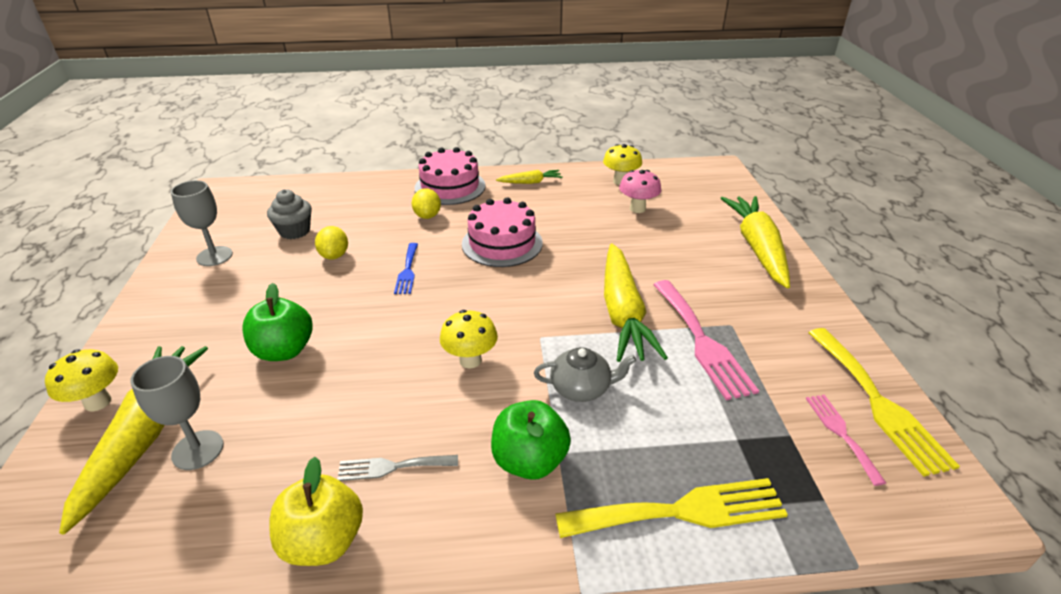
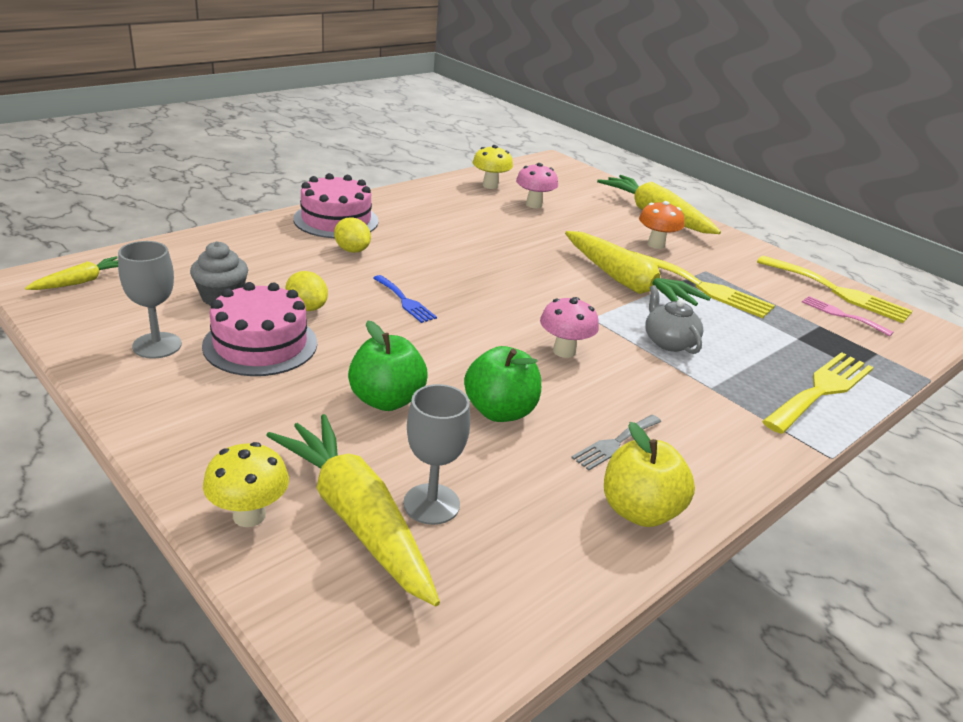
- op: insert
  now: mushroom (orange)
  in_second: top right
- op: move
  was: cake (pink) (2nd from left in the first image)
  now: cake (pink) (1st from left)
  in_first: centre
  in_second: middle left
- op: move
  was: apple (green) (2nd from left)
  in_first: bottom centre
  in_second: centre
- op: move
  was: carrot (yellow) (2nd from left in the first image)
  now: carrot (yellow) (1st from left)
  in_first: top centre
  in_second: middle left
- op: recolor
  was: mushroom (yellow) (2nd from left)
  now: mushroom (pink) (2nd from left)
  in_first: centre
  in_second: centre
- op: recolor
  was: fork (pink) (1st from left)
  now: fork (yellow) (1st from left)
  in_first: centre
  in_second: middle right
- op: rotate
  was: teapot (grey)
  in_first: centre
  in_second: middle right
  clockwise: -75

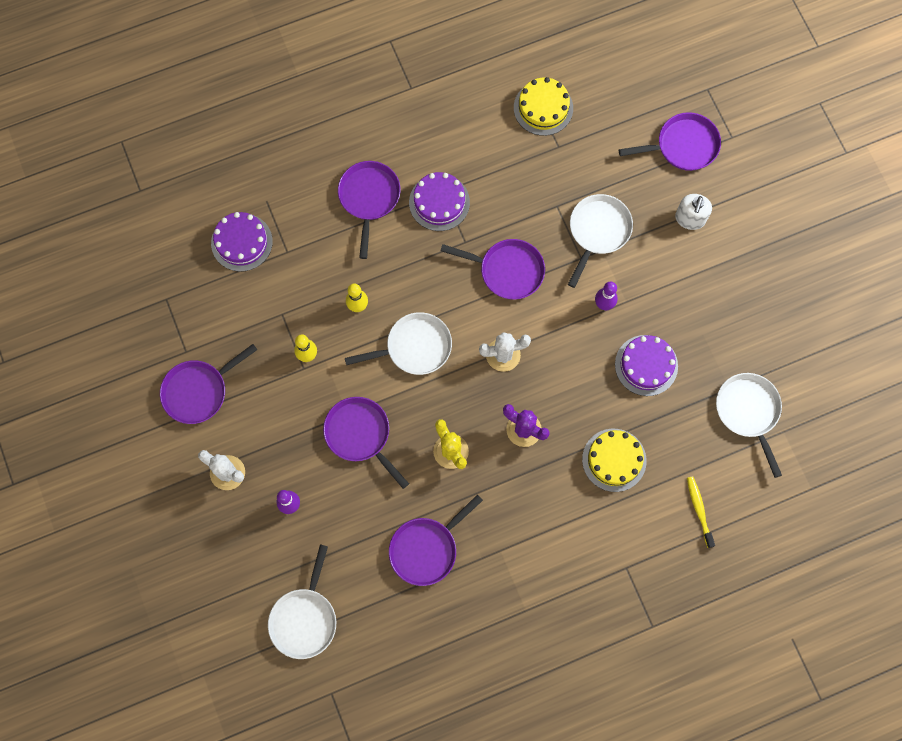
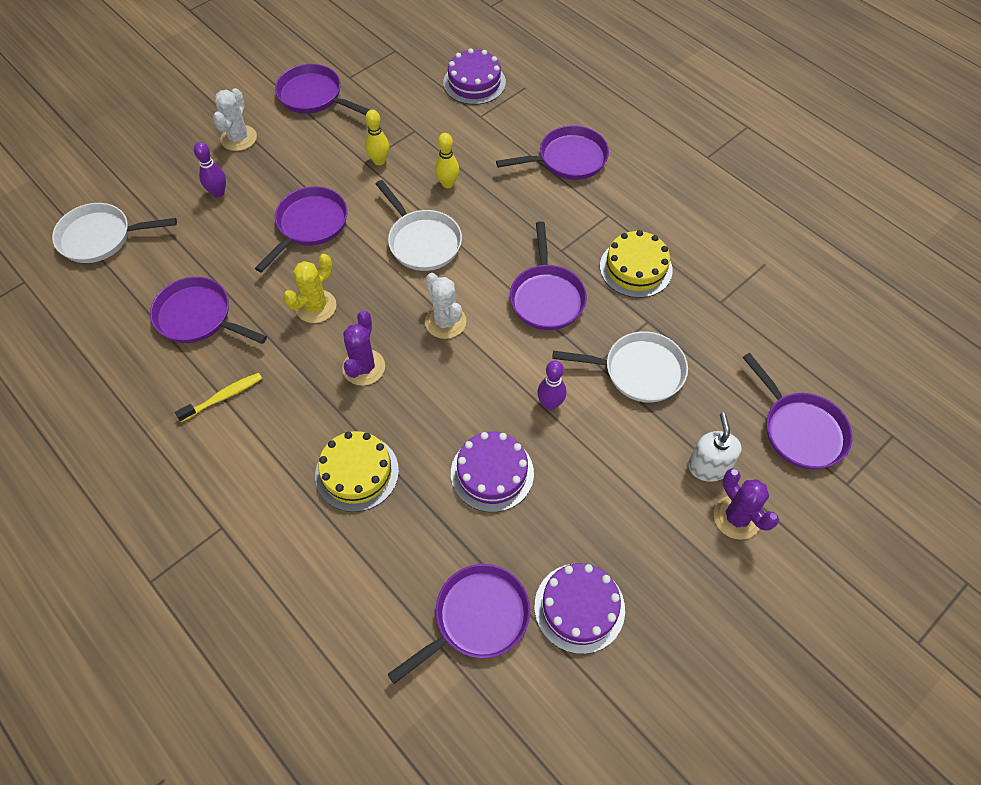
- op: insert
  now: cactus (purple) (2nd from left)
  in_second: middle right
- op: move
  was: cake (purple) (2nd from left in the first image)
  now: cake (purple) (3rd from left)
  in_first: top centre
  in_second: bottom centre
- op: move
  was: cake (yellow) (1st from left in the first image)
  now: cake (yellow) (2nd from left)
  in_first: top centre
  in_second: centre
- op: move
  was: toothbrush (yellow)
  in_first: bottom right
  in_second: middle left
- op: recolor
  was: pan (white) (4th from left)
  now: pan (purple) (4th from left)
  in_first: middle right
  in_second: bottom centre
- op: rotate
  was: soap dispenser (white)
  in_first: top right
  in_second: middle right
  clockwise: 90

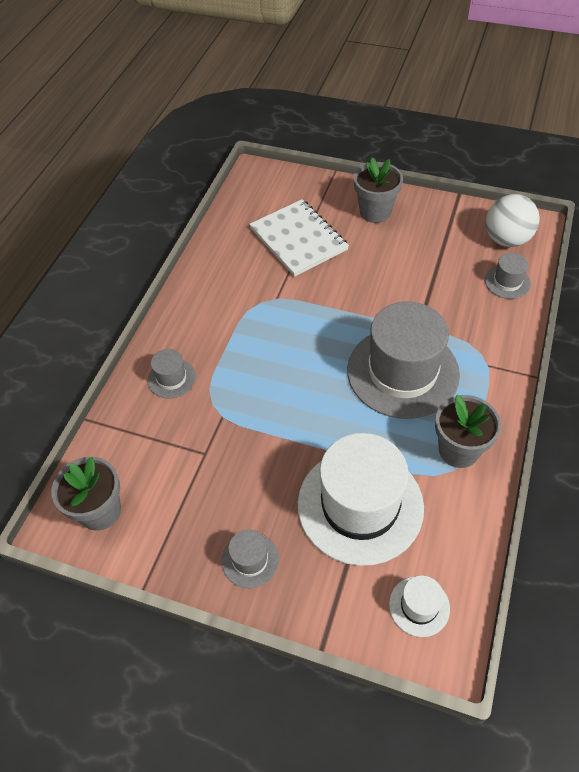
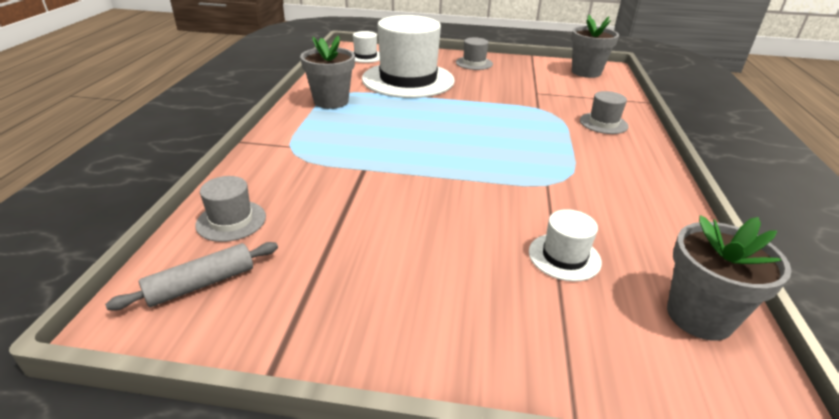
- op: delete
  was: hat (grey) (3rd from left)
  in_first: middle right
- op: move
  was: flower pot (grey) (2nd from left in the first image)
  now: flower pot (grey) (3rd from left)
  in_first: top centre
  in_second: middle right
- op: replace
  was: notebook (white)
  now: hat (white) (3rd from left)
  in_first: top centre
  in_second: middle right
- op: replace
  was: ball (white)
  now: rolling pin (grey)
  in_first: top right
  in_second: middle left

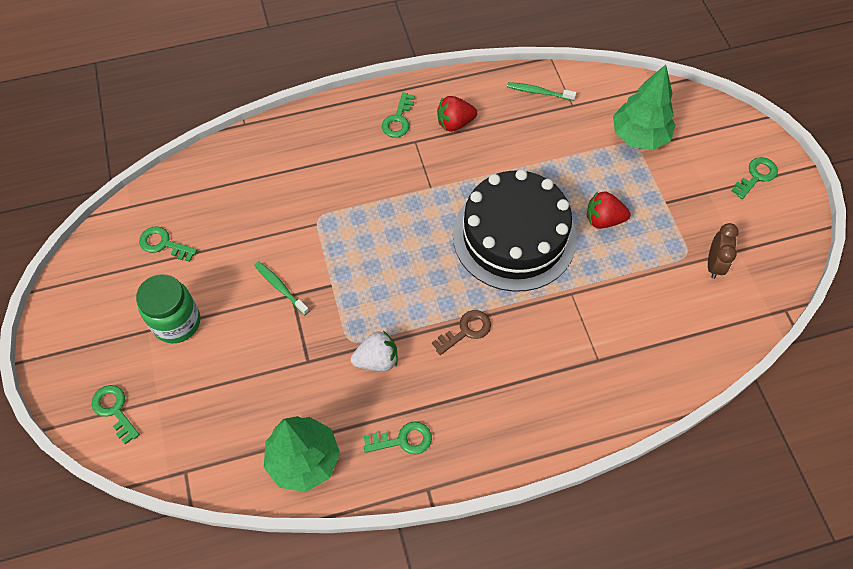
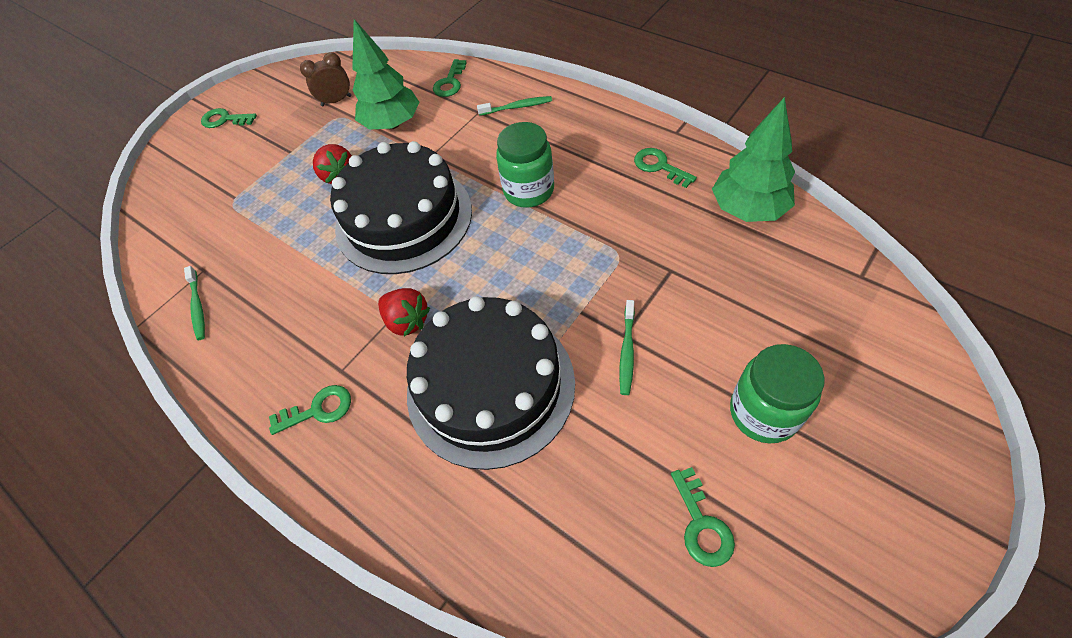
- op: delete
  was: strawberry (white)
  in_first: centre
- op: insert
  now: cake (black) (2nd from left)
  in_second: centre
- op: insert
  now: toothbrush (green) (2nd from left)
  in_second: top centre
- op: move
  was: key (green) (1st from left in the first image)
  now: key (green) (3rd from left)
  in_first: bottom left
  in_second: top centre
- op: move
  was: strawberry (red) (1st from left in the first image)
  now: strawberry (red) (2nd from left)
  in_first: top centre
  in_second: centre
- op: move
  was: tree (green) (2nd from left in the first image)
  now: tree (green) (1st from left)
  in_first: top right
  in_second: top centre
- op: replace
  was: key (brown)
  now: jar (green) (1st from left)
  in_first: centre
  in_second: top centre

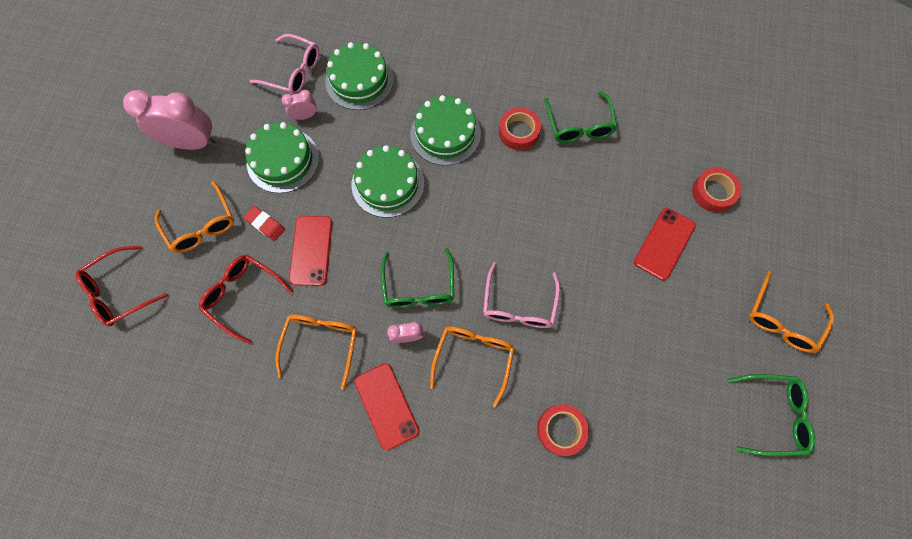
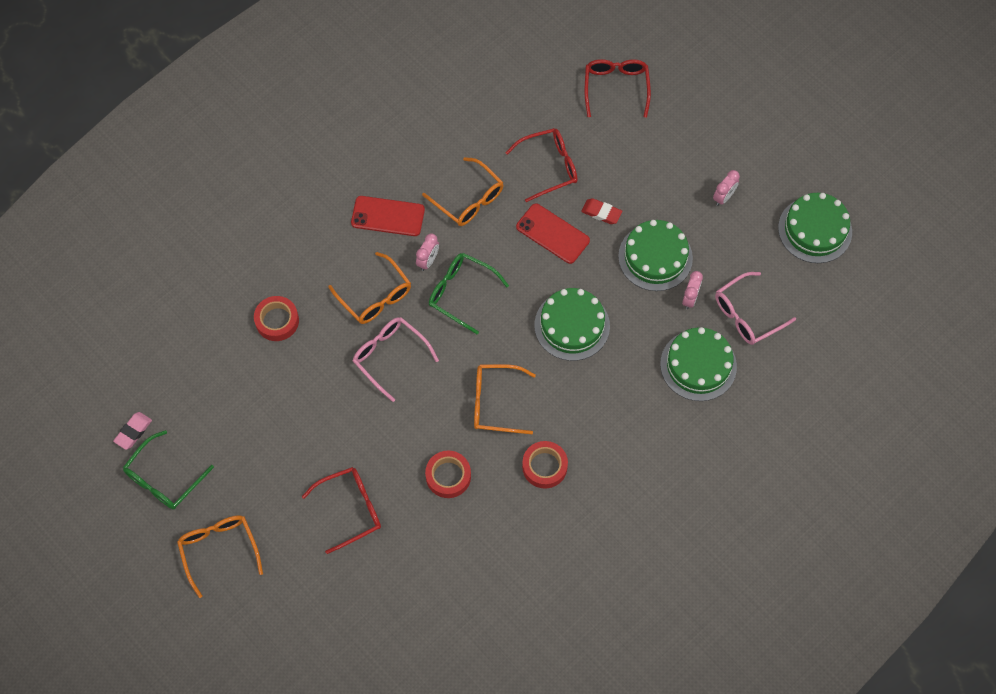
- op: delete
  was: glasses (green) (2nd from left)
  in_first: top centre
- op: insert
  now: eraser (pink)
  in_second: middle left
- op: move
  was: glasses (orange) (1st from left in the first image)
  now: glasses (orange) (4th from left)
  in_first: middle left
  in_second: centre
- op: move
  was: cake (green) (4th from left)
  in_first: top centre
  in_second: top right
- op: move
  was: tape (red) (3rd from left in the first image)
  now: tape (red) (2nd from left)
  in_first: middle right
  in_second: bottom centre
- op: replace
  was: phone (red) (3rd from left)
  now: glasses (red) (1st from left)
  in_first: middle right
  in_second: bottom centre
- op: rotate
  was: eraser (red)
  in_first: middle left
  in_second: top centre
  clockwise: 45
- op: resize
  was: clock (pink) (1st from left in the first image)
  in_first: top left
  in_second: top right
  ratio: 0.48

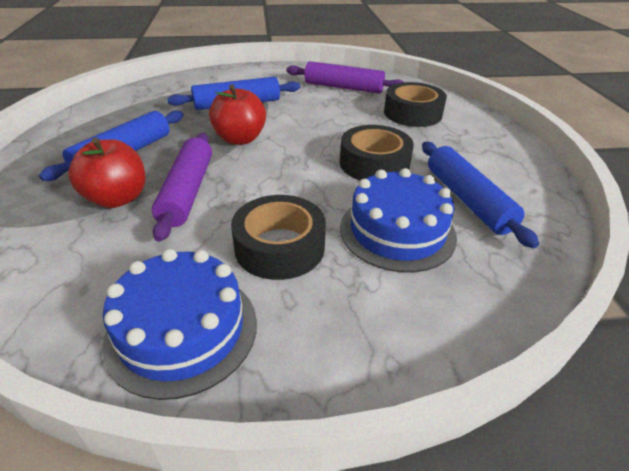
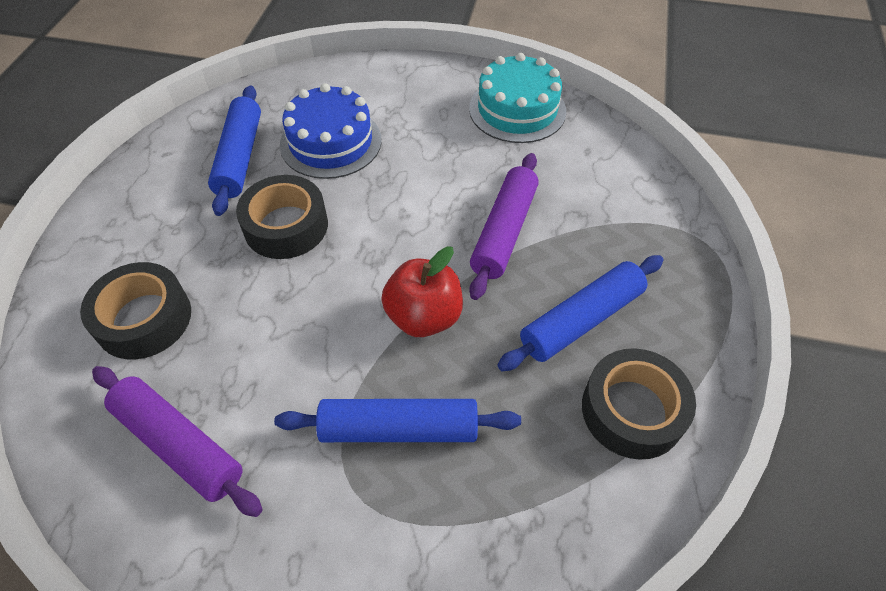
- op: delete
  was: apple (red) (1st from left)
  in_first: middle left
- op: move
  was: tape (black) (1st from left in the first image)
  now: tape (black) (3rd from left)
  in_first: centre
  in_second: bottom right
- op: recolor
  was: cake (blue) (1st from left)
  now: cake (turquoise)
  in_first: bottom left
  in_second: top centre

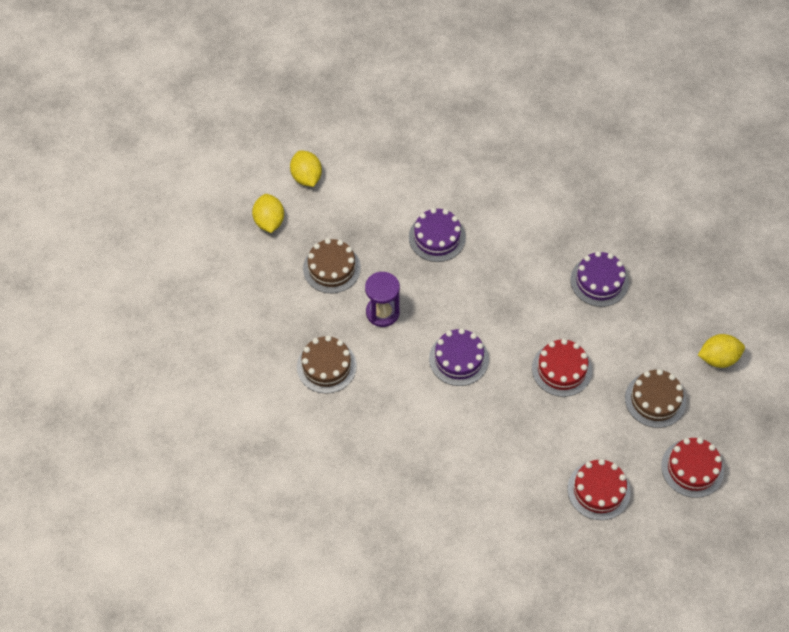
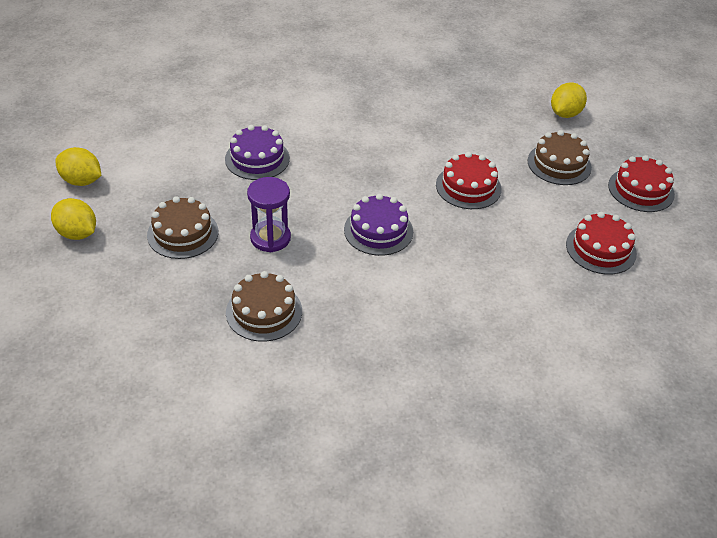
- op: delete
  was: cake (purple) (3rd from left)
  in_first: middle right

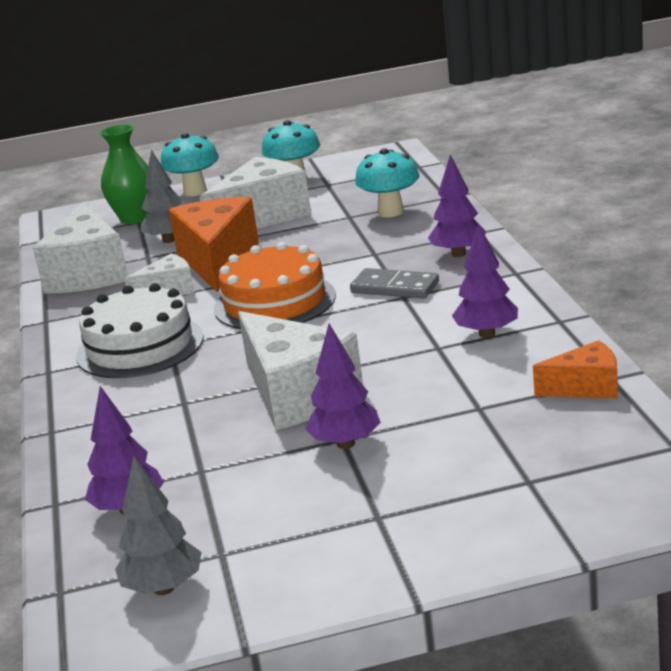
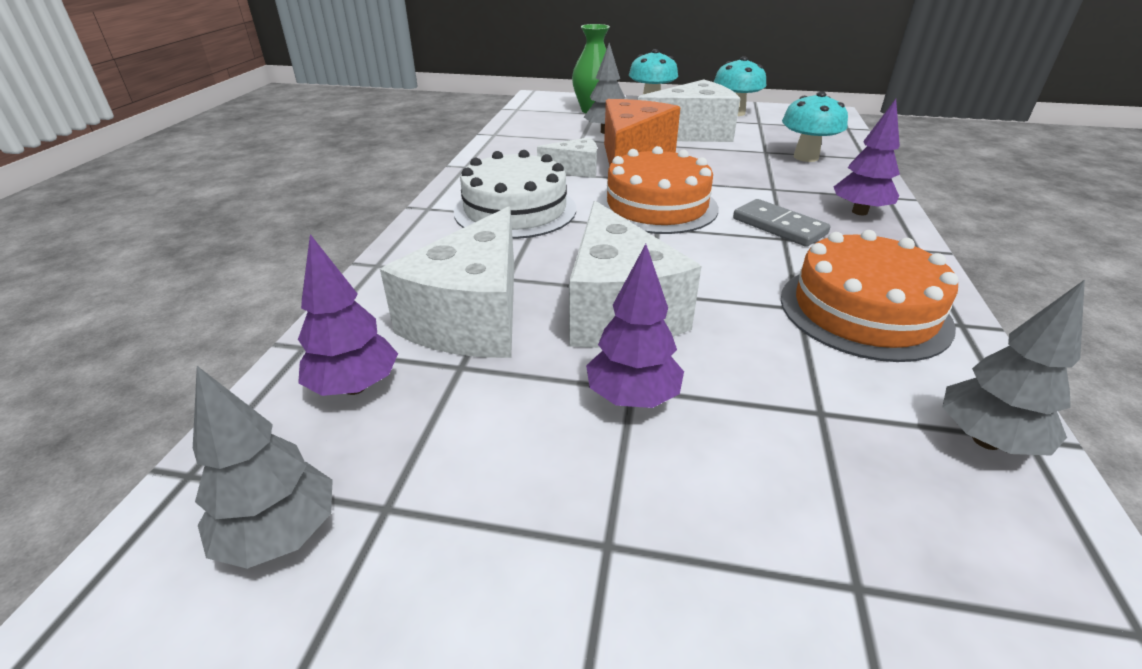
- op: move
  was: cheese (white) (1st from left)
  in_first: middle left
  in_second: centre
- op: replace
  was: tree (purple) (4th from left)
  now: cake (orange) (2nd from left)
  in_first: middle right
  in_second: middle right
- op: replace
  was: cheese (orange) (2nd from left)
  now: tree (grey) (3rd from left)
  in_first: middle right
  in_second: middle right

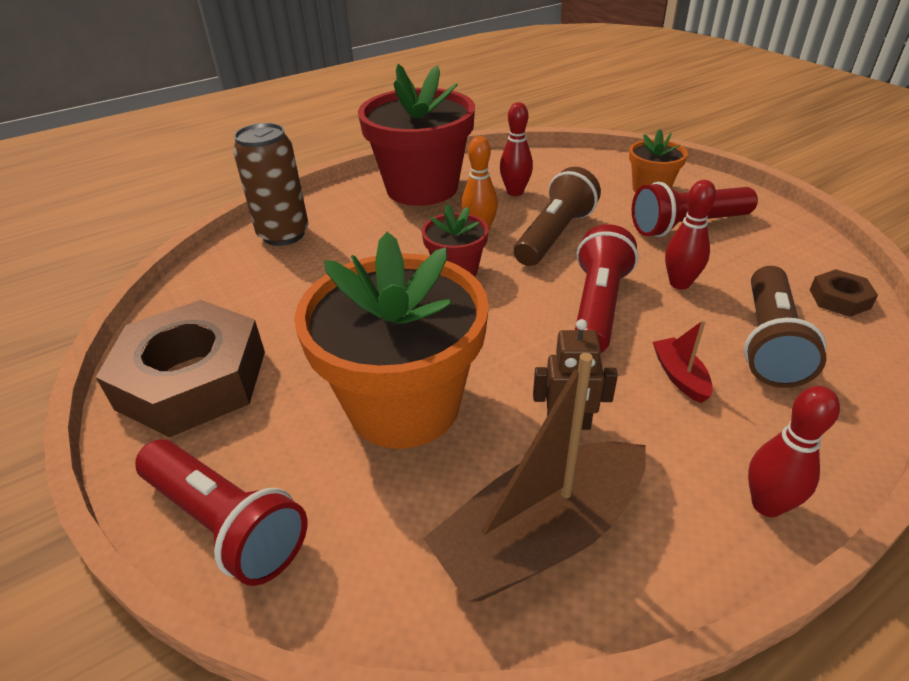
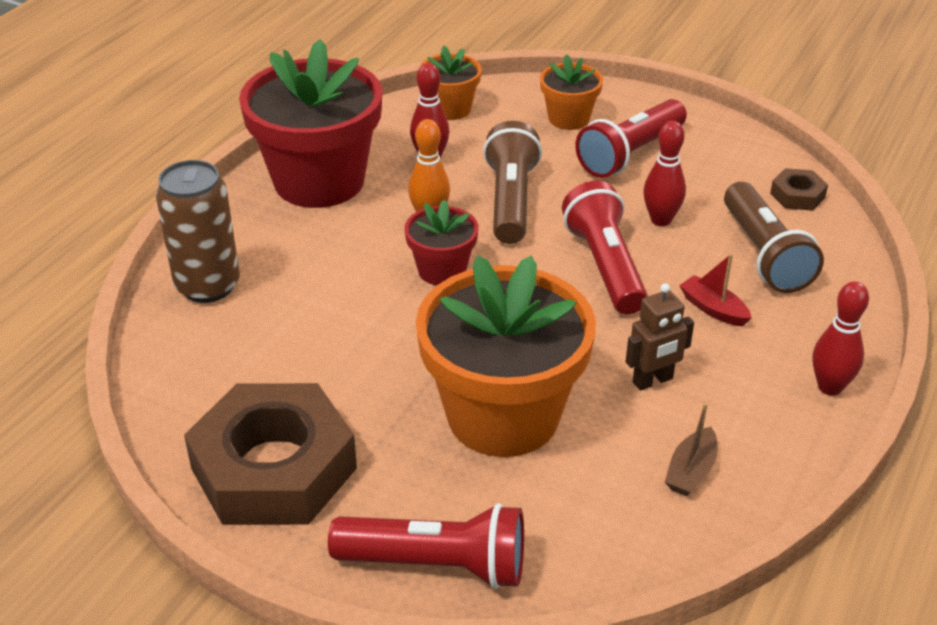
- op: insert
  now: flower pot (orange) (1st from left)
  in_second: top centre
- op: resize
  was: boat (brown)
  in_first: bottom centre
  in_second: bottom right
  ratio: 0.44

